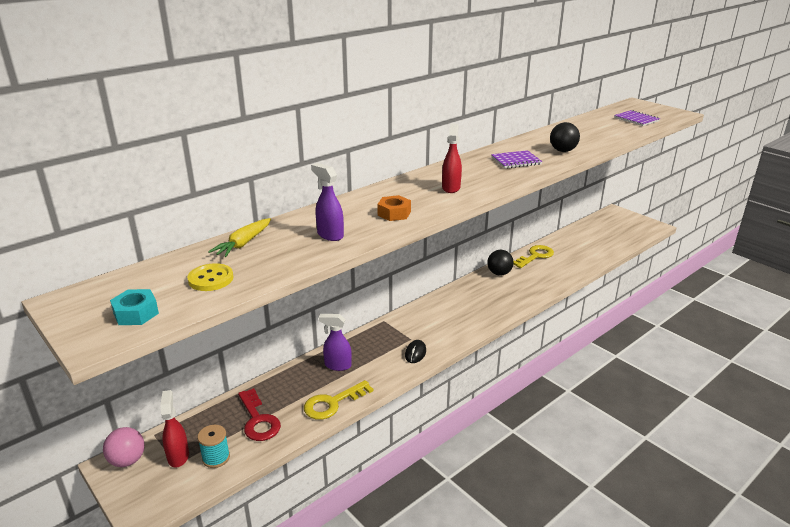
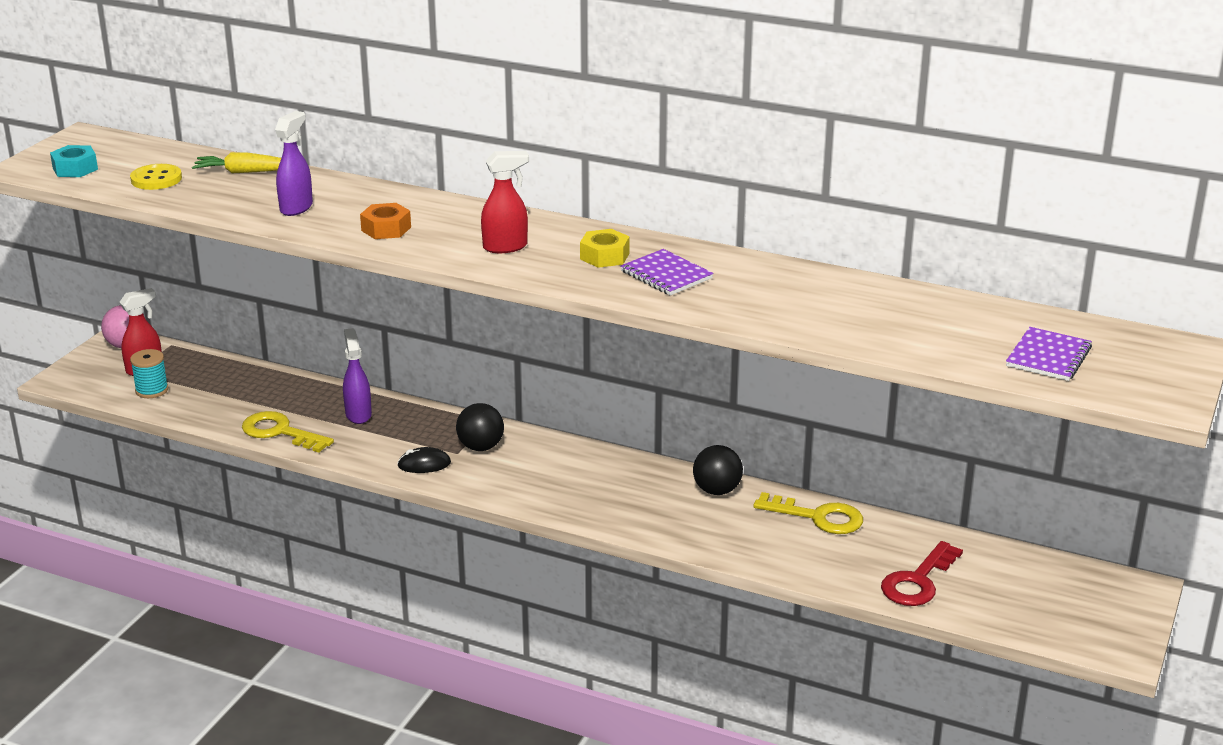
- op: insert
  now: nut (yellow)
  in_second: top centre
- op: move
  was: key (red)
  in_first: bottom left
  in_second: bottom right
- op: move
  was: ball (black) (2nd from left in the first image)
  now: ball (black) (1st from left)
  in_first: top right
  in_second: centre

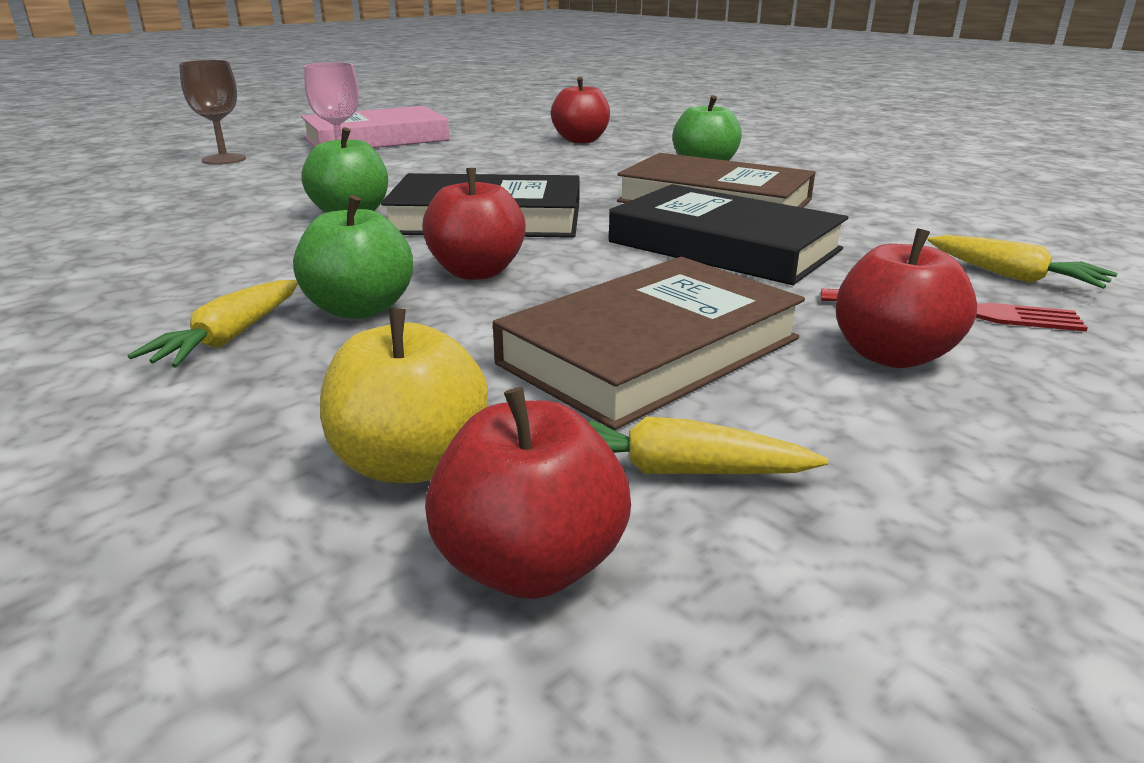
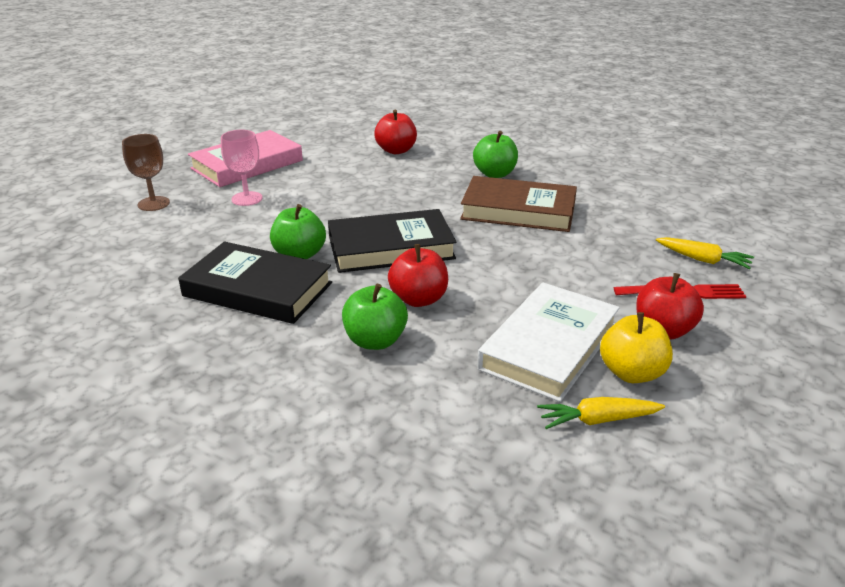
- op: delete
  was: carrot (yellow) (1st from left)
  in_first: middle left
- op: delete
  was: apple (red) (2nd from left)
  in_first: centre
- op: move
  was: apple (yellow)
  in_first: centre
  in_second: middle right
- op: move
  was: book (black) (2nd from left in the first image)
  now: book (black) (1st from left)
  in_first: top centre
  in_second: middle left
- op: recolor
  was: book (brown) (1st from left)
  now: book (white)
  in_first: centre
  in_second: centre

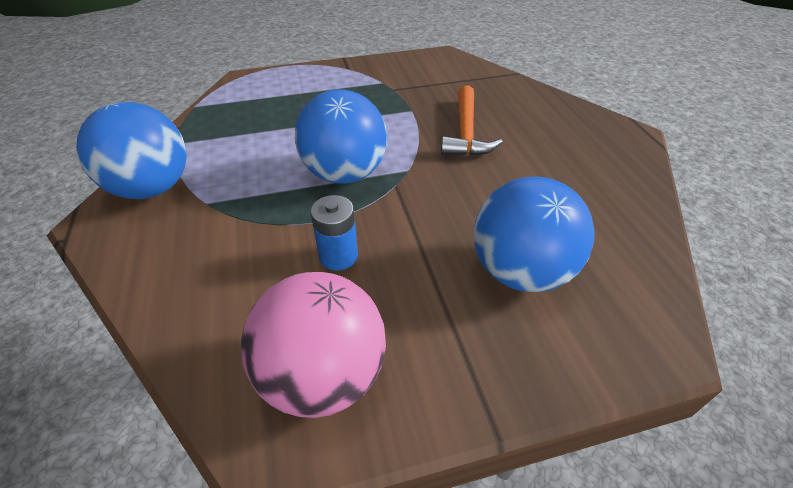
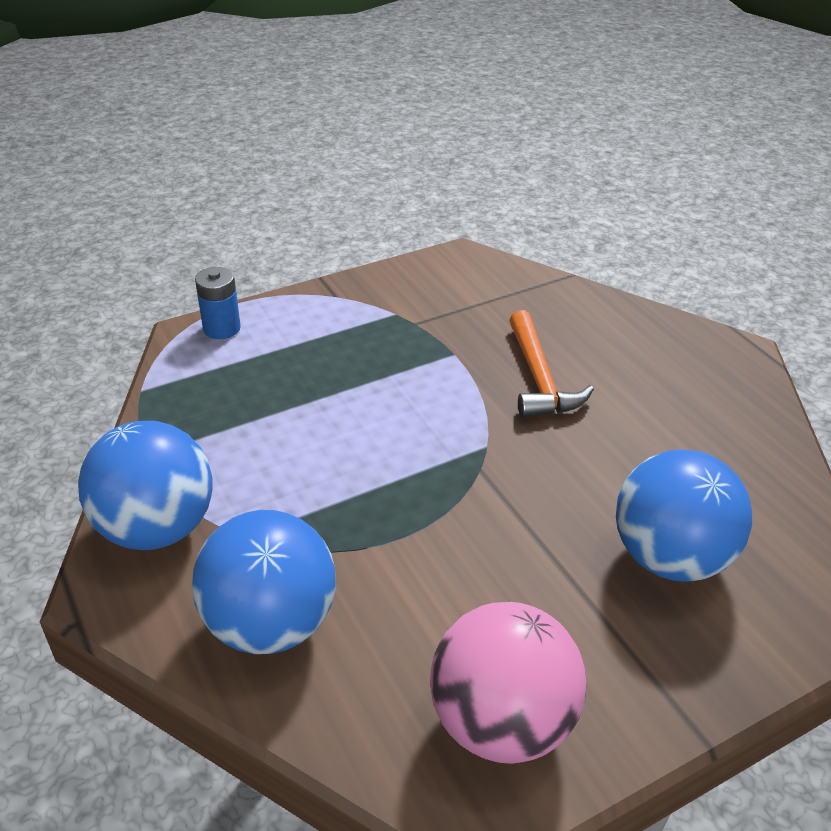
- op: move
  was: ball (blue) (2nd from left)
  in_first: top centre
  in_second: bottom left
- op: move
  was: battery (blue)
  in_first: centre
  in_second: middle left

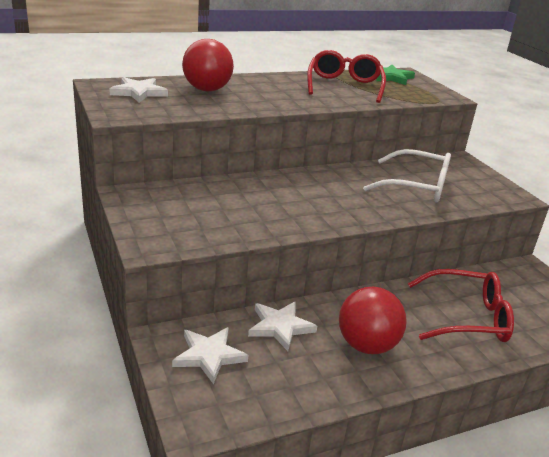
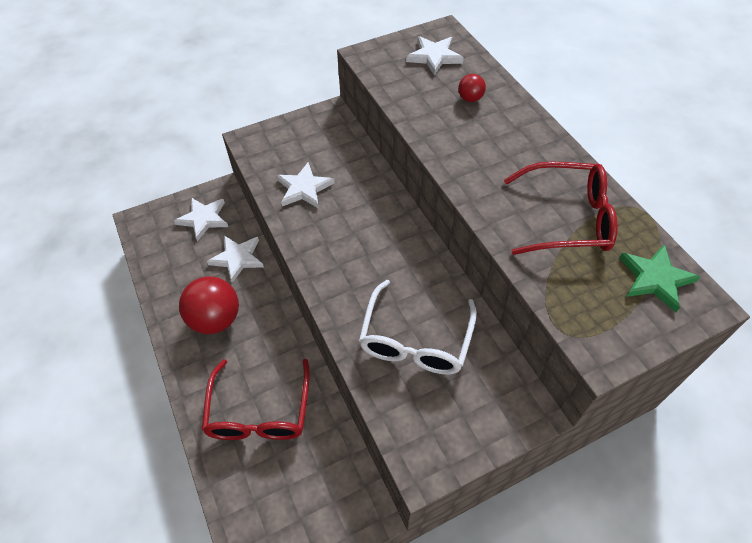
- op: insert
  now: star (white) (3rd from left)
  in_second: centre
- op: resize
  was: ball (red) (1st from left in the first image)
  in_first: top centre
  in_second: top centre
  ratio: 0.48

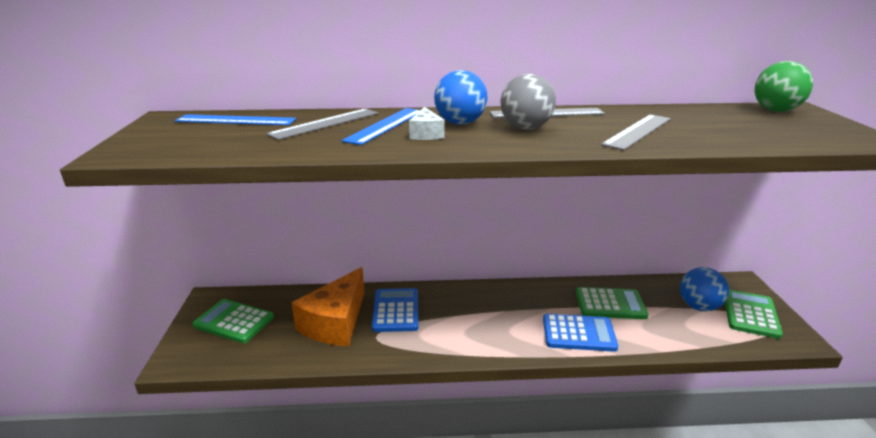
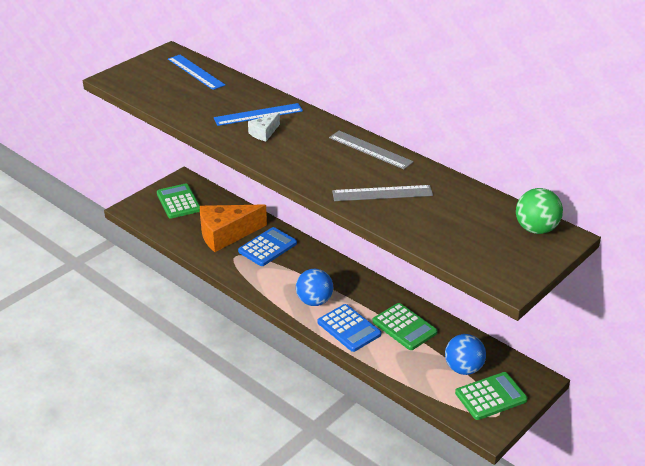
- op: delete
  was: ruler (grey) (1st from left)
  in_first: top centre
- op: delete
  was: ball (grey)
  in_first: top centre
- op: move
  was: ball (blue) (1st from left)
  in_first: top centre
  in_second: centre

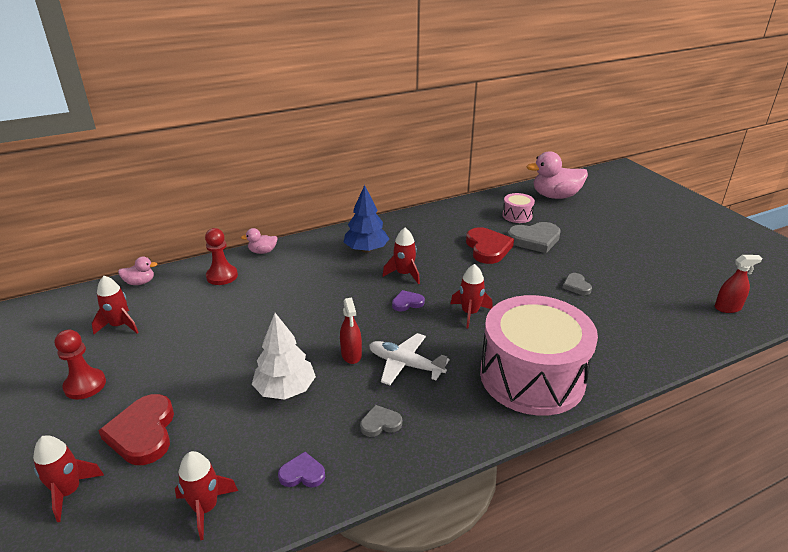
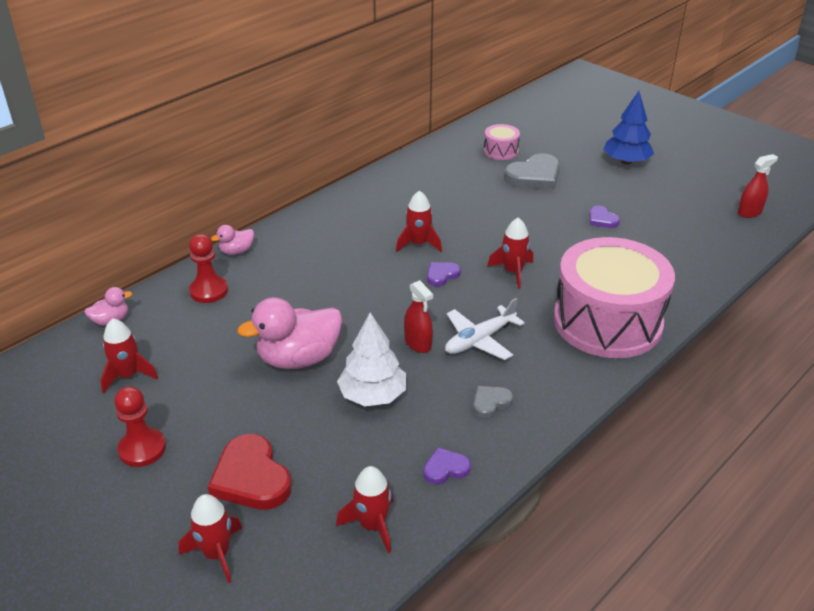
- op: delete
  was: heart (red) (2nd from left)
  in_first: centre
- op: move
  was: tree (blue)
  in_first: centre
  in_second: top right
- op: move
  was: duck (pink) (3rd from left)
  in_first: top right
  in_second: centre
- op: recolor
  was: heart (grey) (3rd from left)
  now: heart (purple) (3rd from left)
  in_first: middle right
  in_second: middle right
- op: rotate
  was: plane (white)
  in_first: centre
  in_second: centre
  clockwise: -45

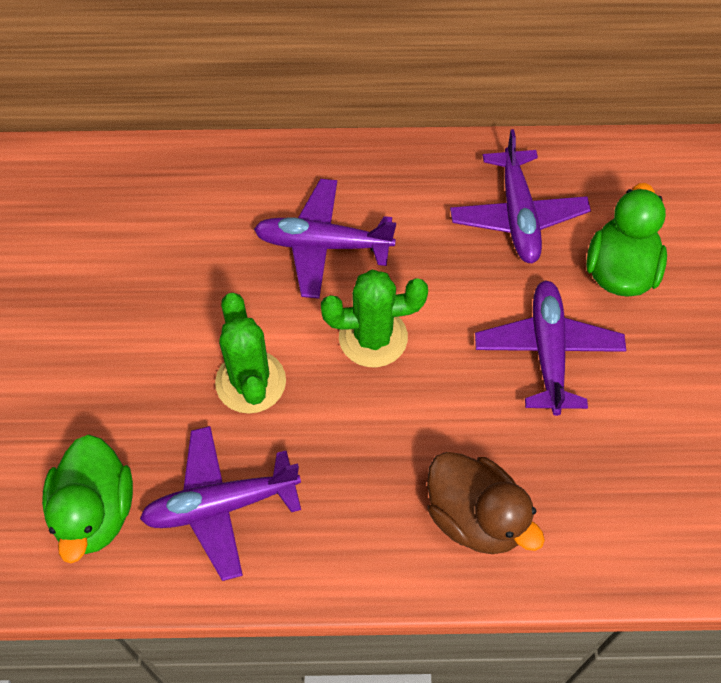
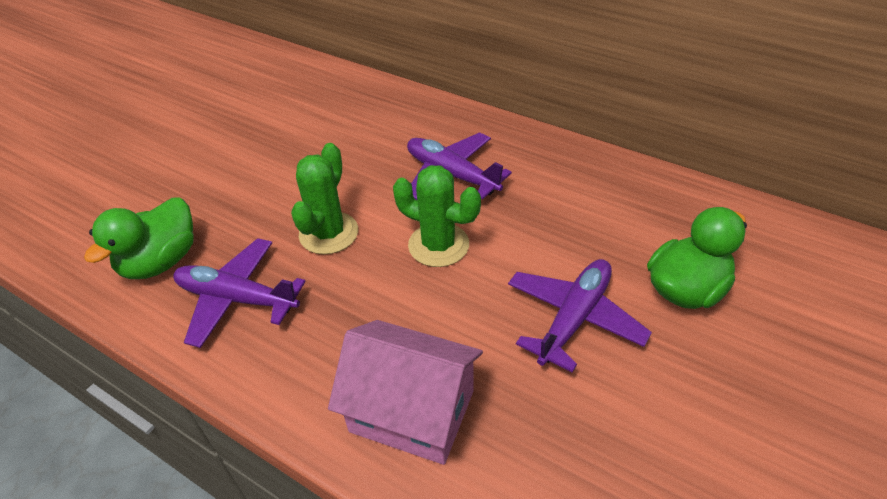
- op: delete
  was: plane (purple) (3rd from left)
  in_first: top right
- op: replace
  was: duck (brown)
  now: house (pink)
  in_first: bottom right
  in_second: bottom centre

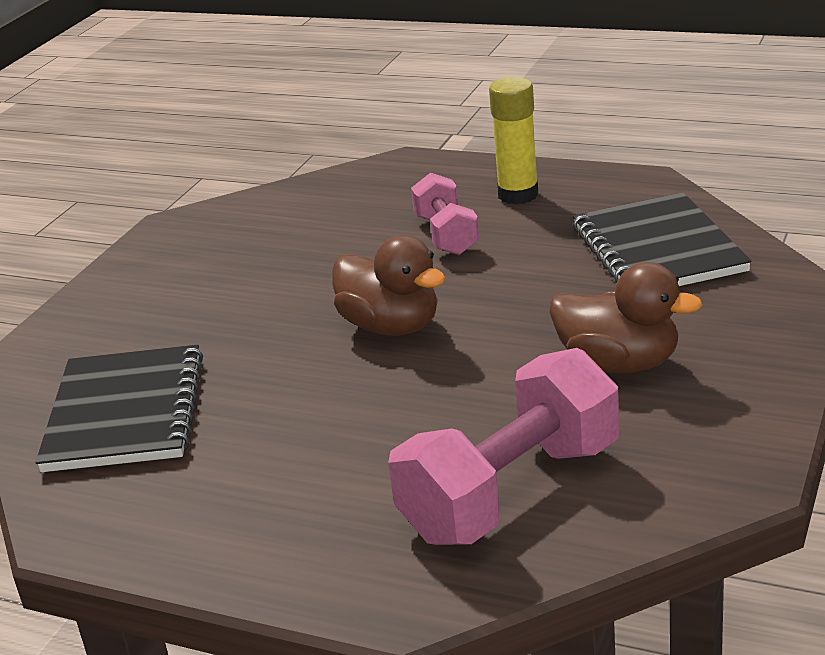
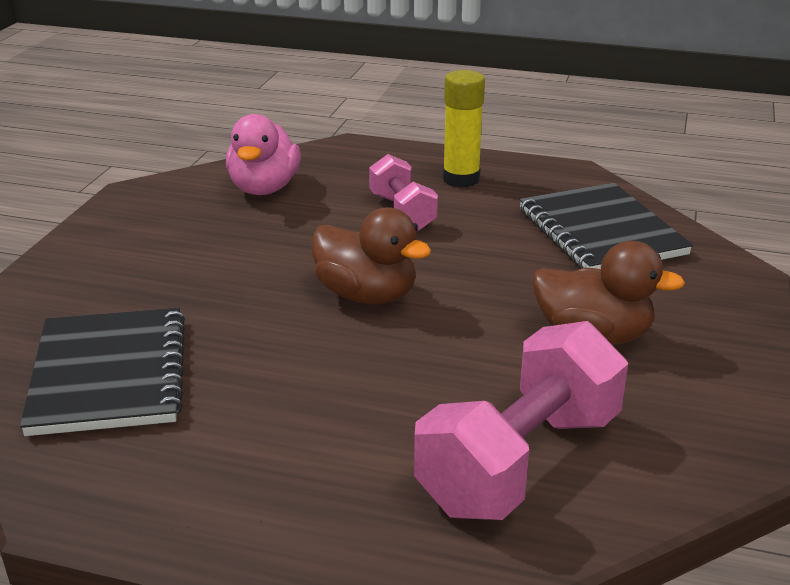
- op: insert
  now: duck (pink)
  in_second: top left

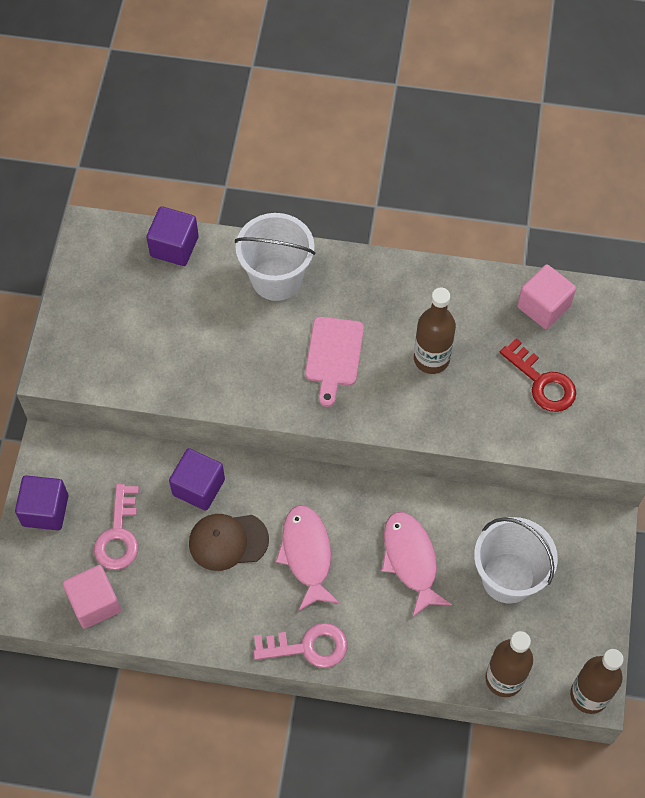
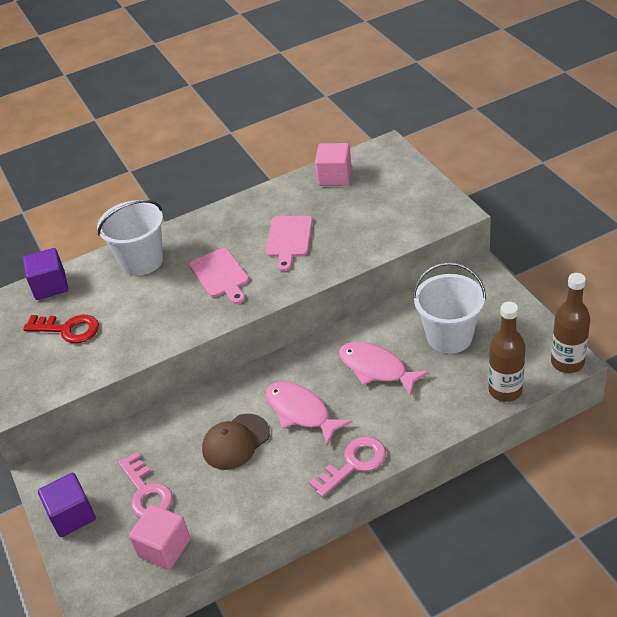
- op: delete
  was: cube (purple) (3rd from left)
  in_first: middle left
- op: move
  was: key (red)
  in_first: middle right
  in_second: middle left
- op: replace
  was: bottle (brown) (1st from left)
  now: cutting board (pink) (2nd from left)
  in_first: middle right
  in_second: centre

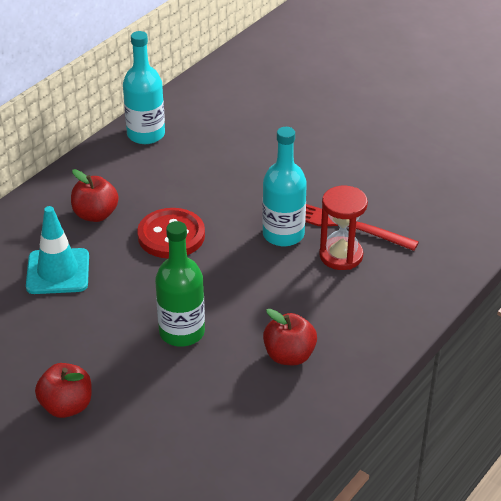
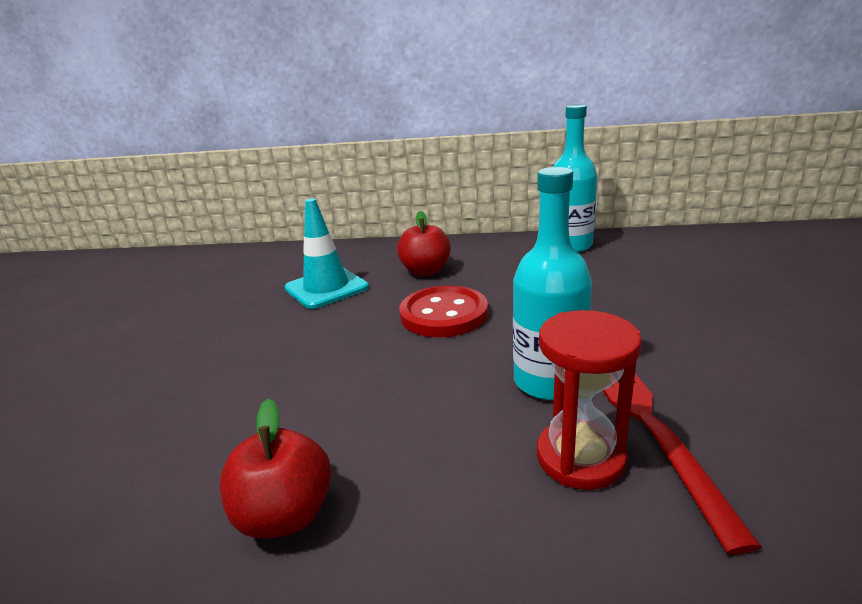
- op: delete
  was: apple (red) (1st from left)
  in_first: bottom left
- op: delete
  was: bottle (green)
  in_first: centre

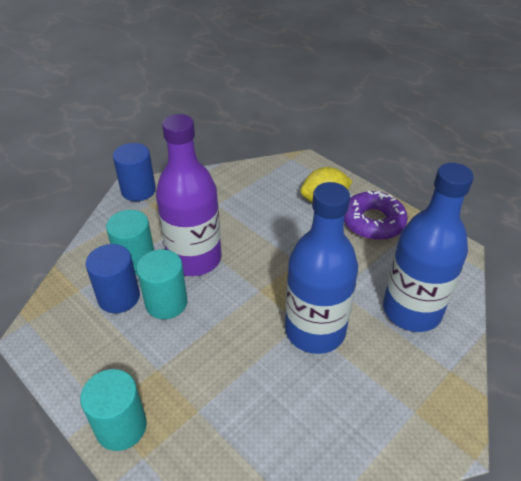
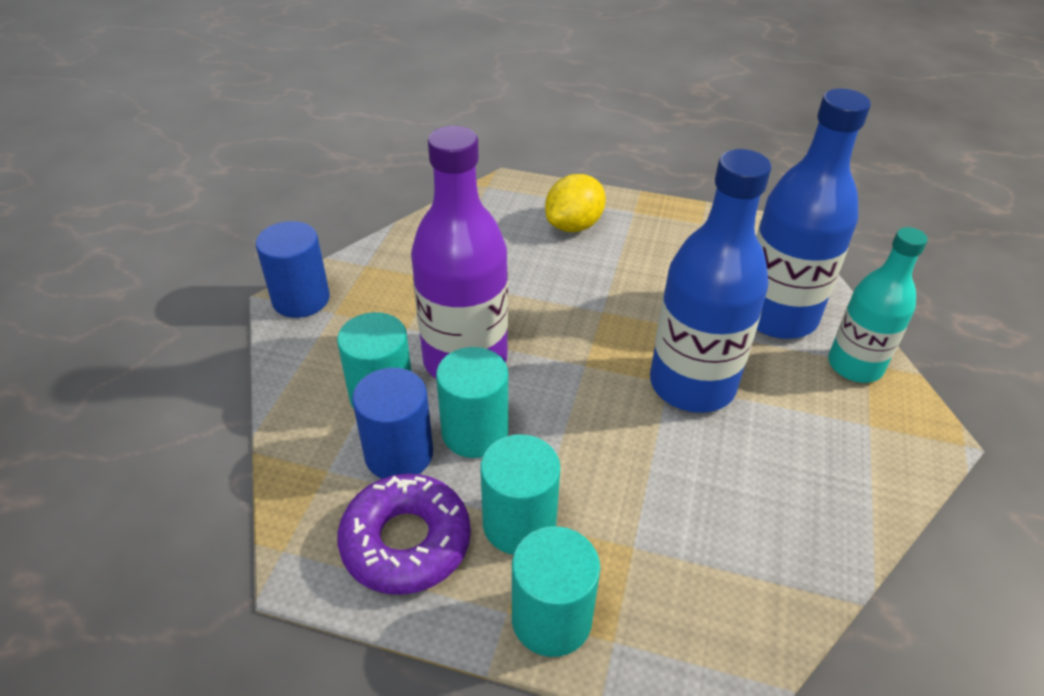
- op: insert
  now: cylinder (turquoise) (3rd from left)
  in_second: bottom centre
- op: insert
  now: bottle (turquoise)
  in_second: middle right
- op: move
  was: donut (purple)
  in_first: middle right
  in_second: bottom centre

